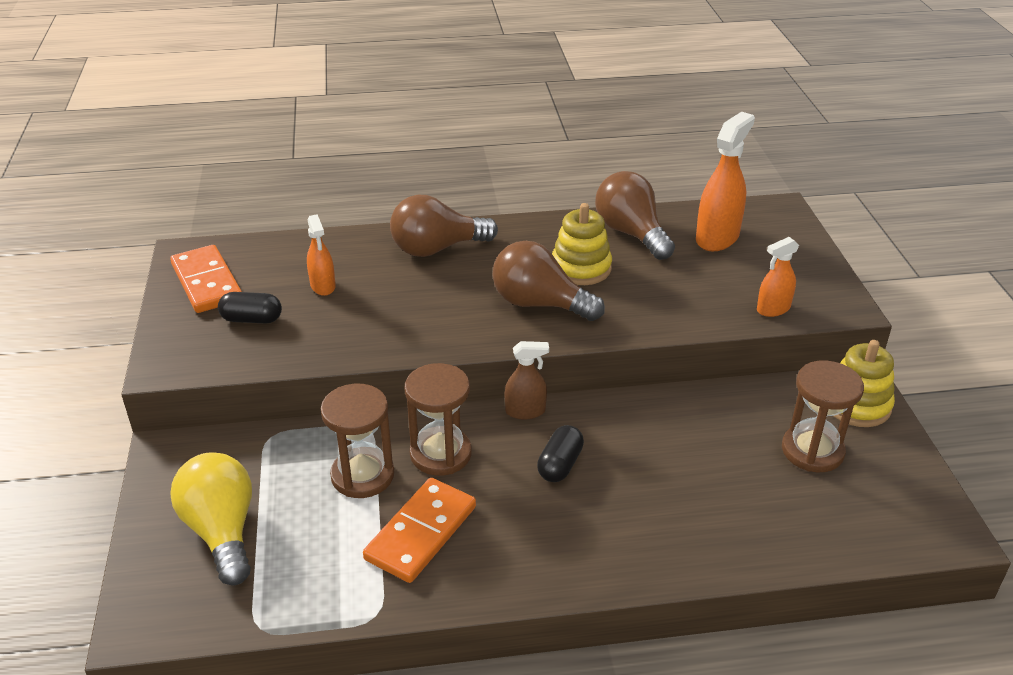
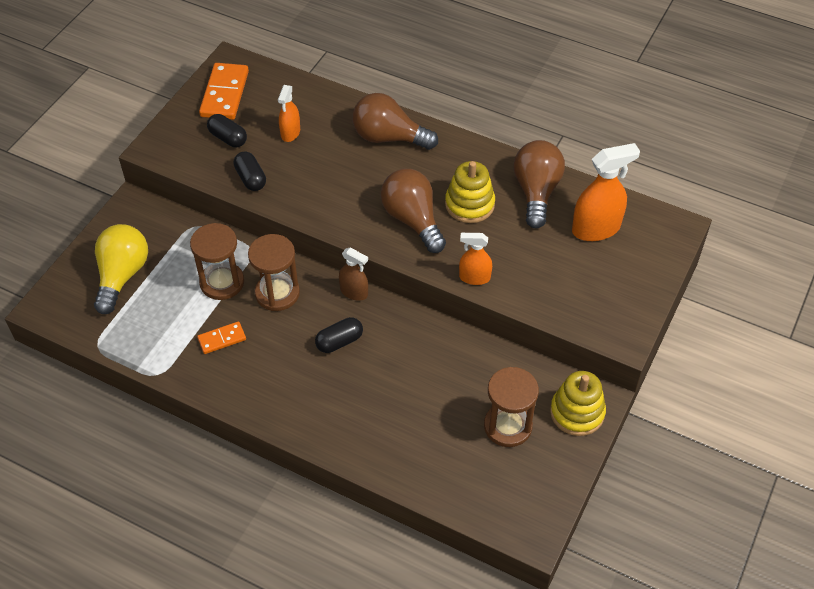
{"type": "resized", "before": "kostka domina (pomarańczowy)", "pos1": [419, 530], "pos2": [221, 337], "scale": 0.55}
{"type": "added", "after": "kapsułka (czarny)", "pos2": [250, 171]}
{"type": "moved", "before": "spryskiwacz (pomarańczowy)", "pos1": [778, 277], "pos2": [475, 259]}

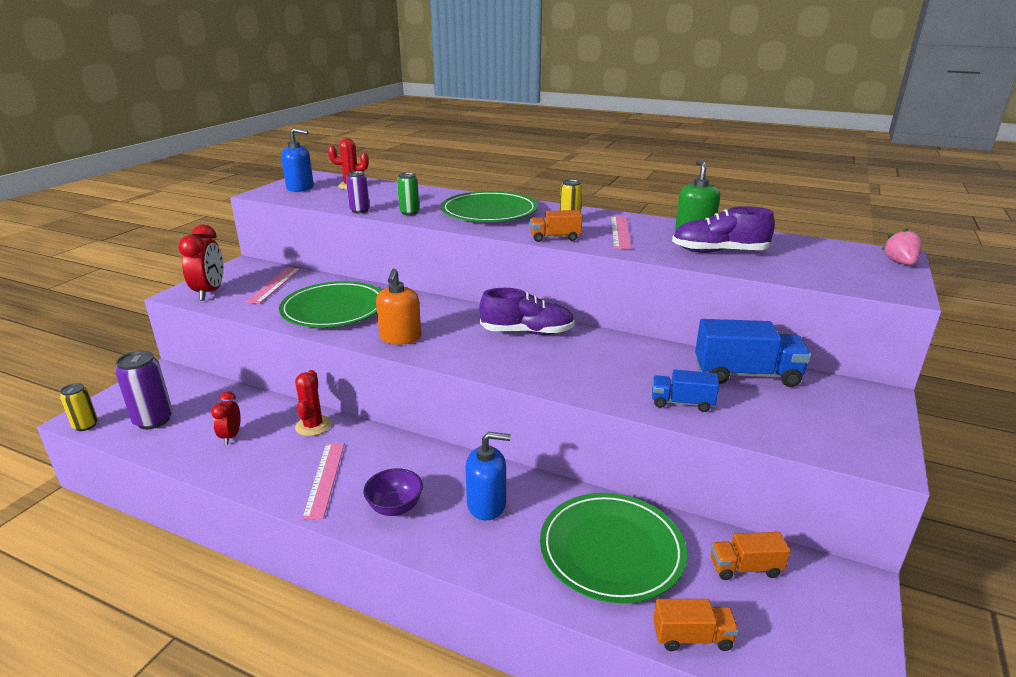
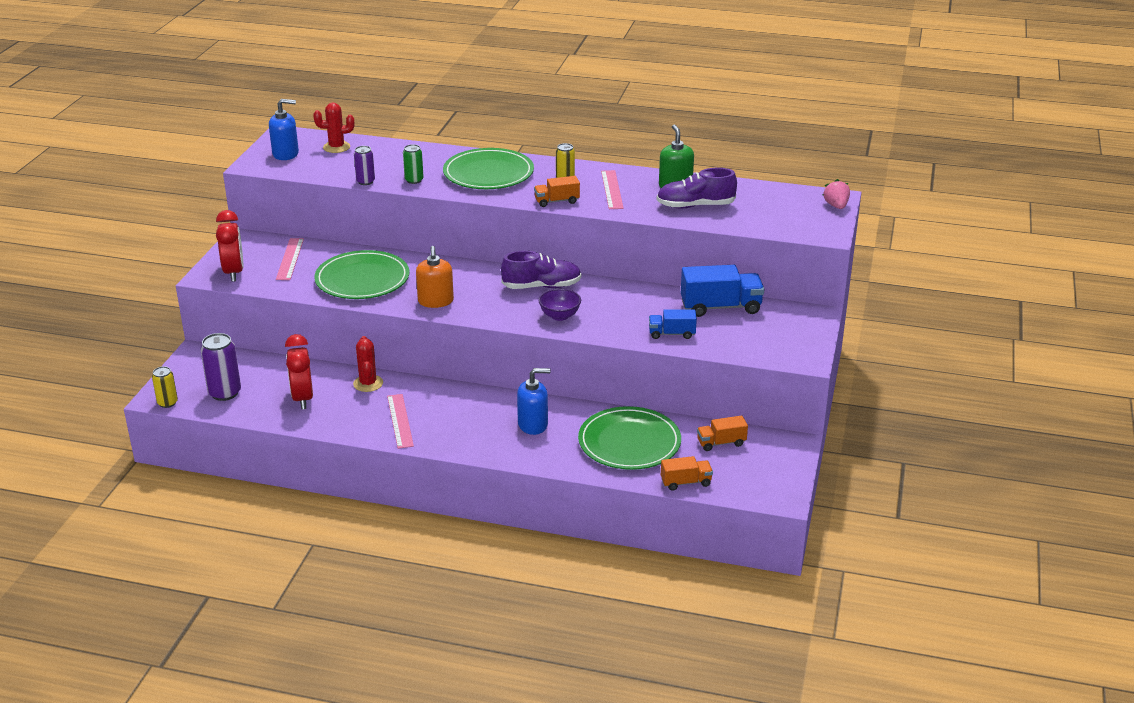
{"type": "resized", "before": "budzik (czerwony)", "pos1": [226, 418], "pos2": [299, 371], "scale": 1.68}
{"type": "moved", "before": "miska (fioletowy)", "pos1": [393, 492], "pos2": [560, 305]}

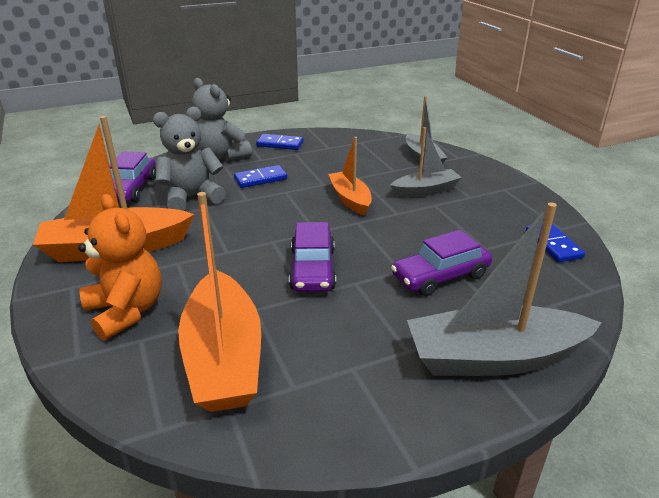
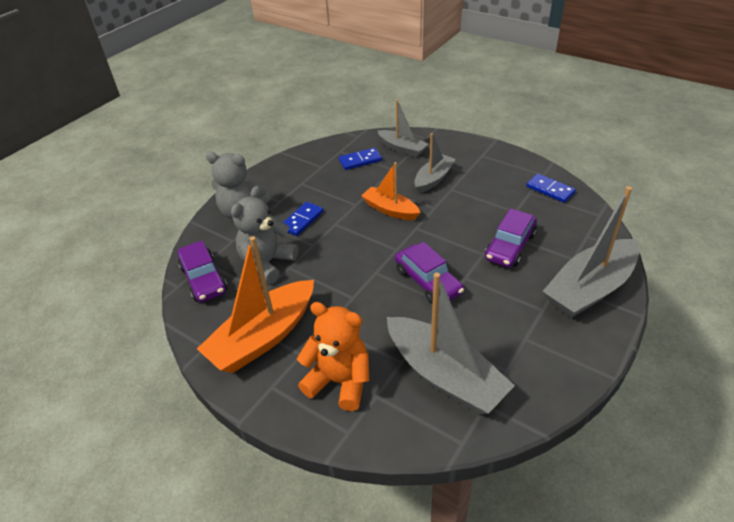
{"type": "moved", "before": "kostka domina (niebieski)", "pos1": [279, 142], "pos2": [360, 159]}
{"type": "recoloured", "before": "łódka (pomarańczowy)", "after": "łódka (szary)", "pos1": [219, 302], "pos2": [451, 343]}

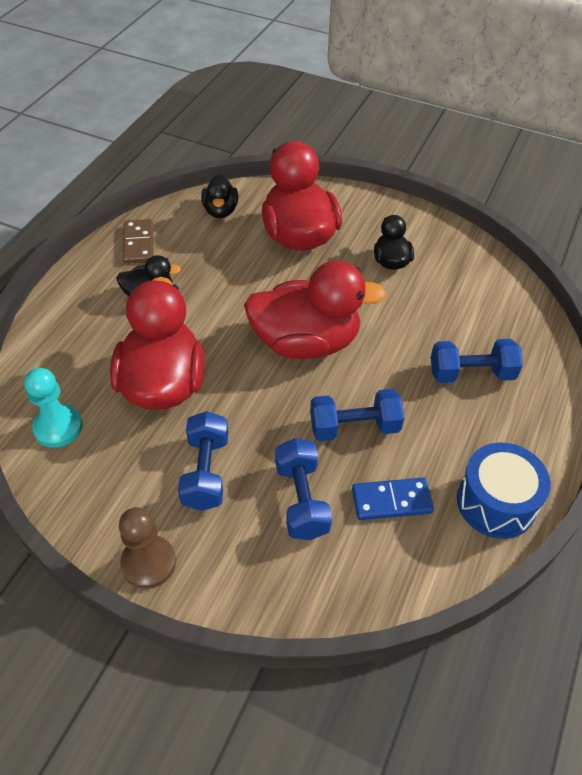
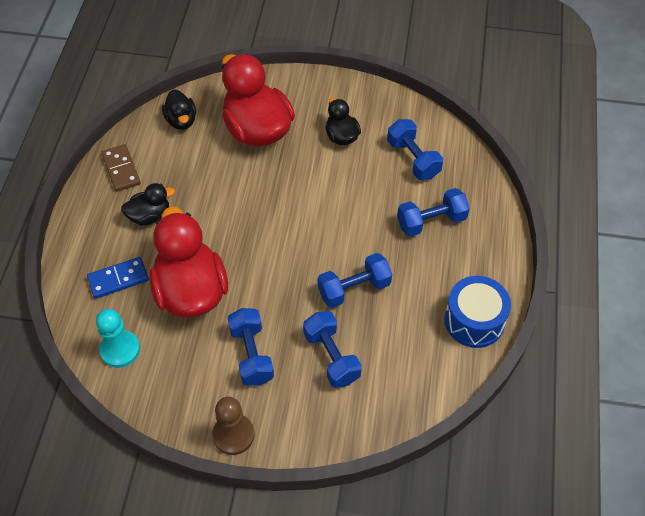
{"type": "moved", "before": "kostka domina (niebieski)", "pos1": [393, 499], "pos2": [118, 278]}
{"type": "added", "after": "hantel (niebieski)", "pos2": [415, 149]}
{"type": "removed", "before": "kaczka (czerwony)", "pos1": [315, 309]}

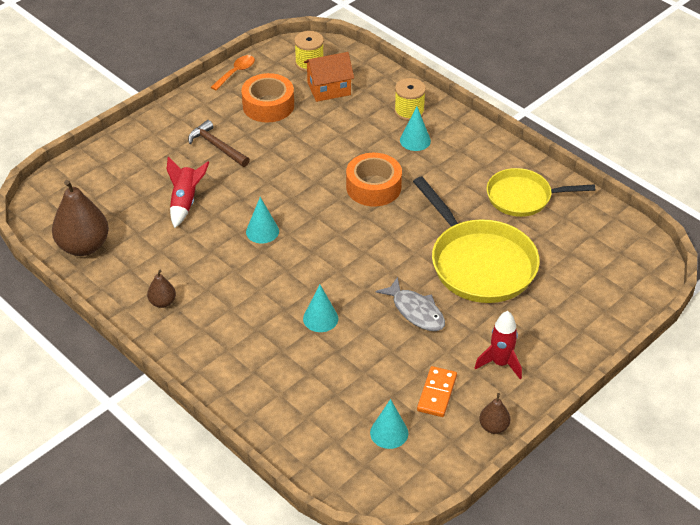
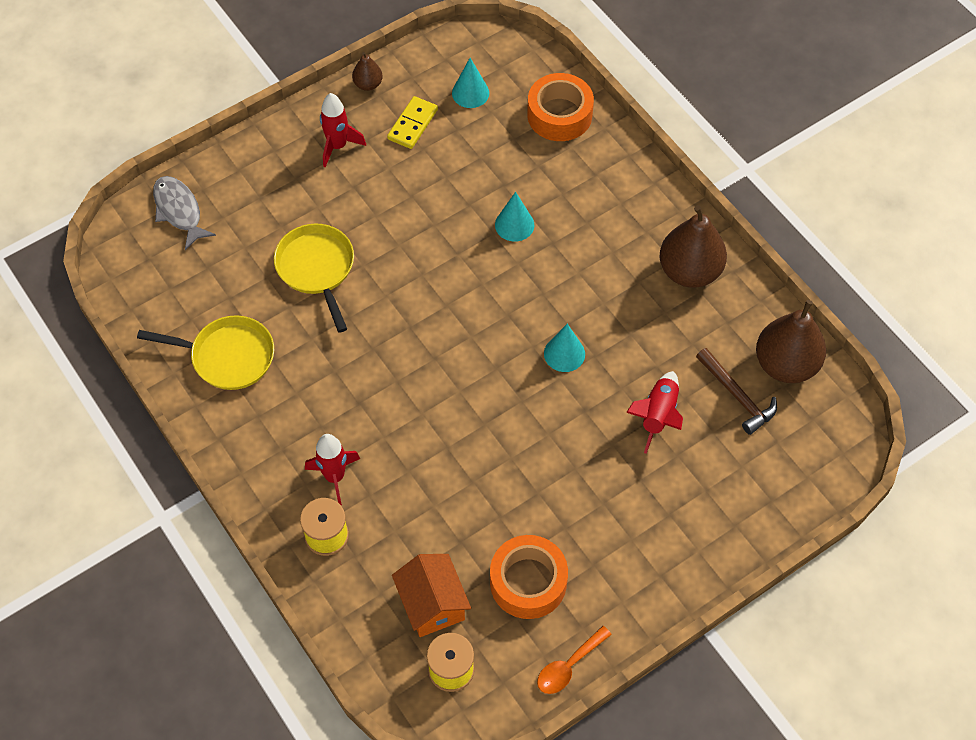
{"type": "moved", "before": "ryba (szary)", "pos1": [410, 304], "pos2": [184, 213]}
{"type": "resized", "before": "patelnia (żółty)", "pos1": [476, 240], "pos2": [314, 278], "scale": 0.64}
{"type": "replaced", "before": "stożek (turkusowy)", "after": "rakieta (czerwony)", "pos1": [415, 128], "pos2": [332, 470]}
{"type": "recoloured", "before": "kostka domina (pomarańczowy)", "after": "kostka domina (żółty)", "pos1": [437, 391], "pos2": [412, 122]}
{"type": "turned", "before": "domek (pomarańczowy)", "pos1": [329, 77], "pos2": [431, 595], "turn": 75}
{"type": "moved", "before": "taśma klejąca (pomarańczowy)", "pos1": [374, 179], "pos2": [560, 107]}
{"type": "resized", "before": "gruszka (brązowy)", "pos1": [161, 289], "pos2": [693, 246], "scale": 2.03}
{"type": "moved", "before": "młotek (brązowy)", "pos1": [219, 143], "pos2": [736, 391]}

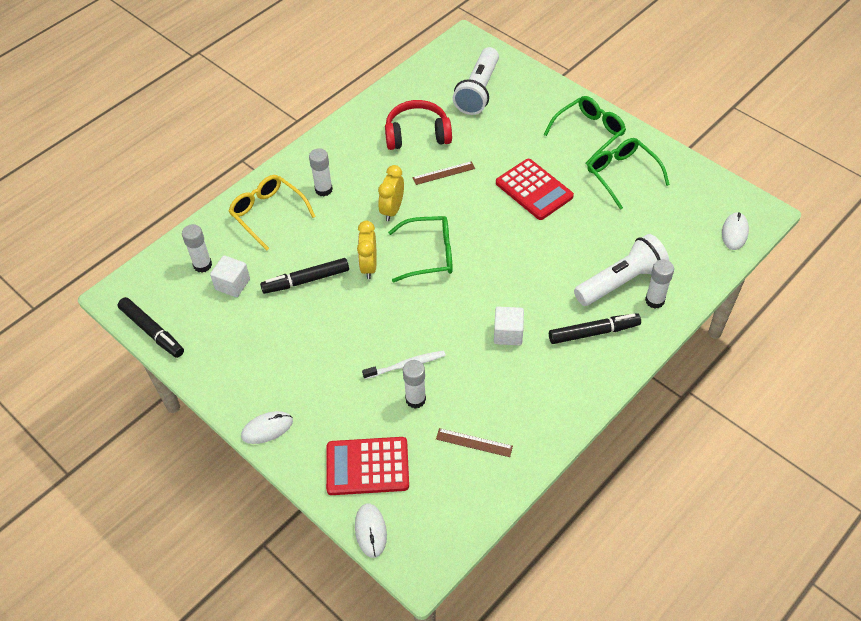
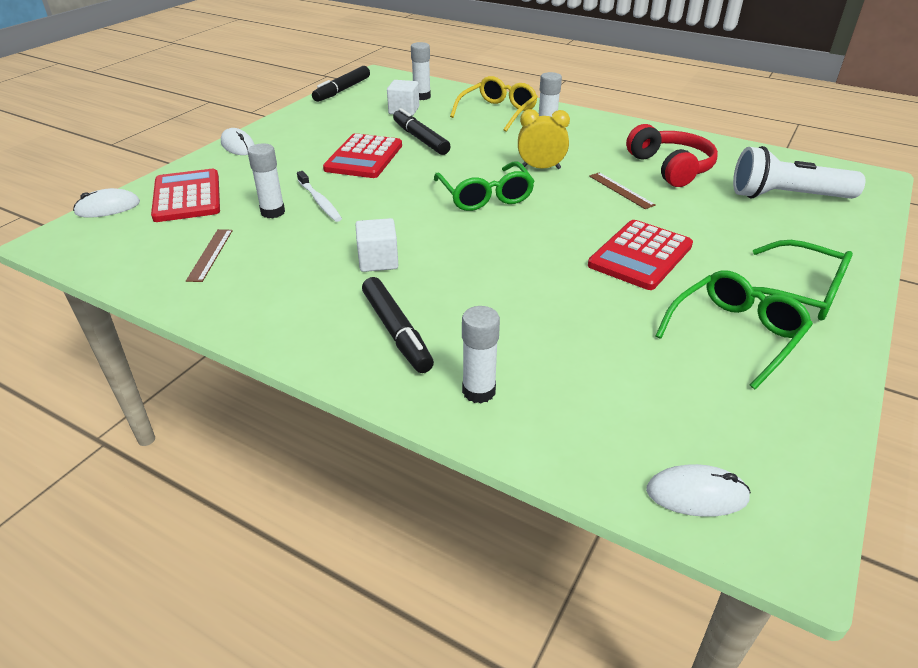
{"type": "added", "after": "kalkulator (czerwony)", "pos2": [362, 155]}
{"type": "removed", "before": "budzik (żółty)", "pos1": [367, 250]}
{"type": "removed", "before": "latarka (biały)", "pos1": [621, 270]}

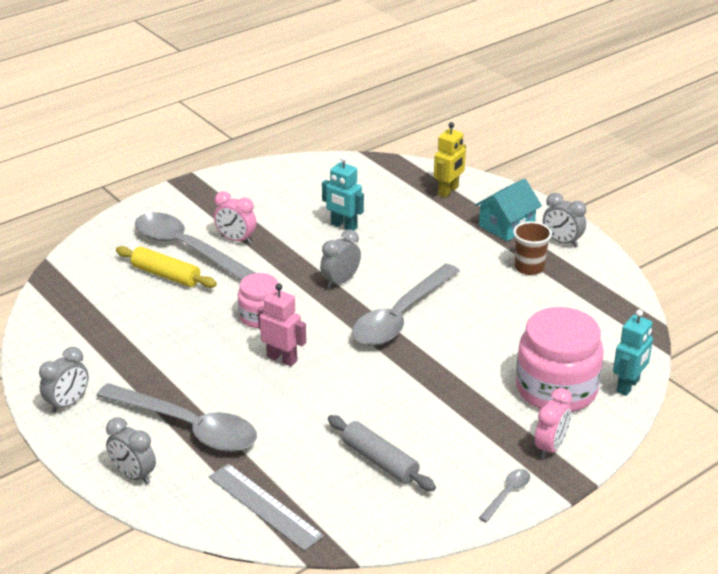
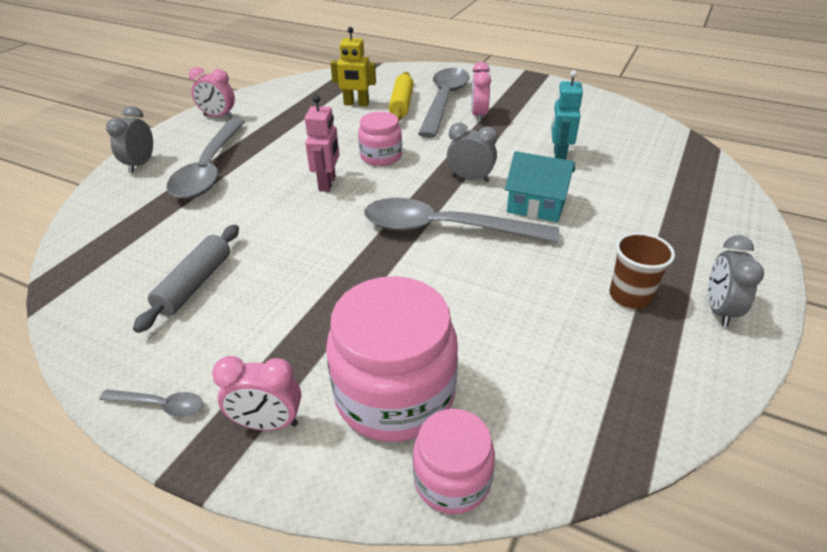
{"type": "recoloured", "before": "budzik (szary)", "after": "budzik (różowy)", "pos1": [64, 380], "pos2": [212, 92]}
{"type": "moved", "before": "robot (żółty)", "pos1": [450, 160], "pos2": [353, 66]}
{"type": "replaced", "before": "robot (turkusowy)", "after": "słoik (różowy)", "pos1": [633, 352], "pos2": [454, 461]}
{"type": "moved", "before": "domek (turkusowy)", "pos1": [508, 210], "pos2": [540, 186]}
{"type": "removed", "before": "linijka (szary)", "pos1": [266, 507]}

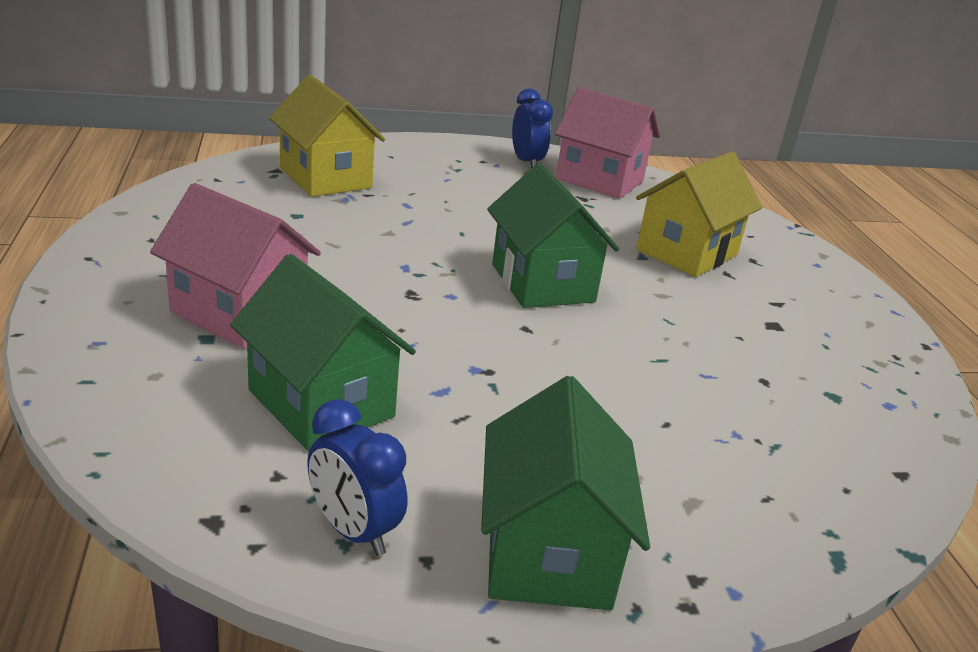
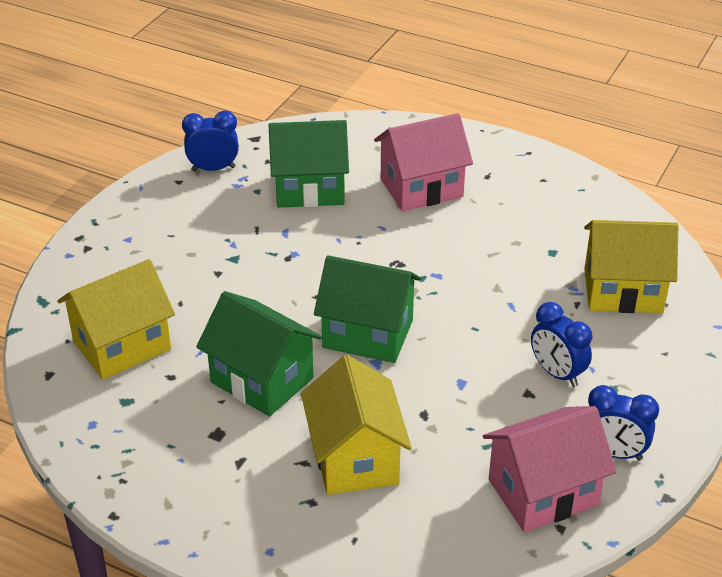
{"type": "added", "after": "domek (żółty)", "pos2": [116, 319]}
{"type": "moved", "before": "domek (zielony)", "pos1": [565, 493], "pos2": [259, 354]}
{"type": "added", "after": "budzik (niebieski)", "pos2": [562, 344]}

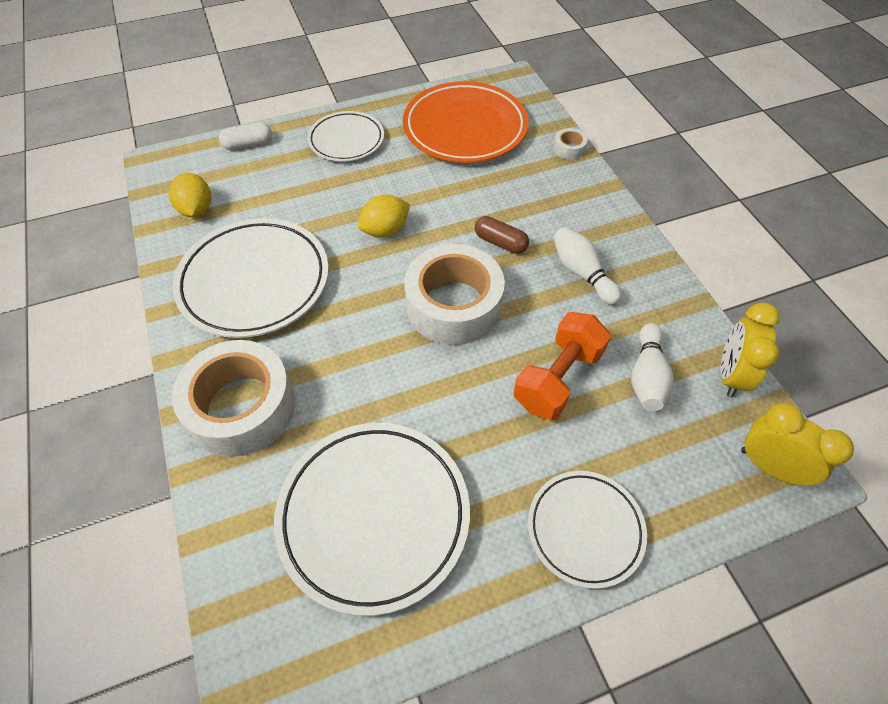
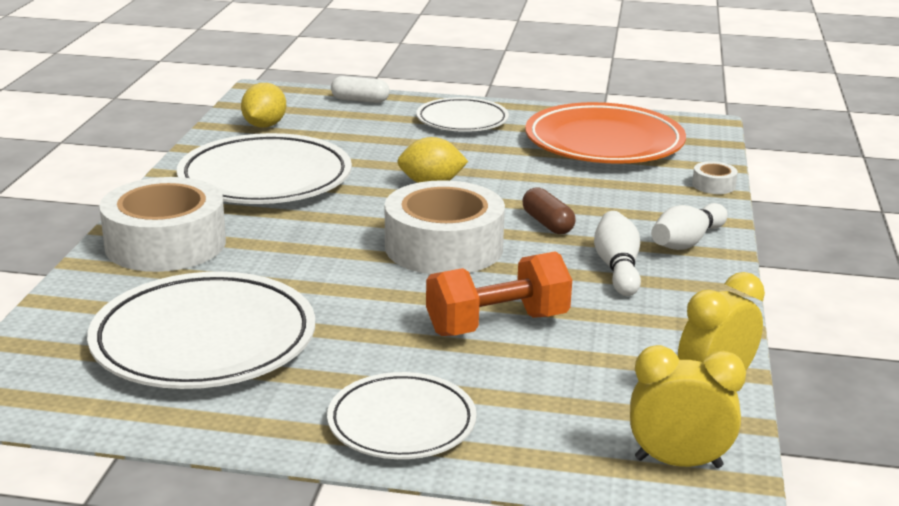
{"type": "turned", "before": "budzik (żółty)", "pos1": [797, 444], "pos2": [688, 406], "turn": -60}
{"type": "moved", "before": "kręgiel (biały)", "pos1": [652, 367], "pos2": [689, 226]}

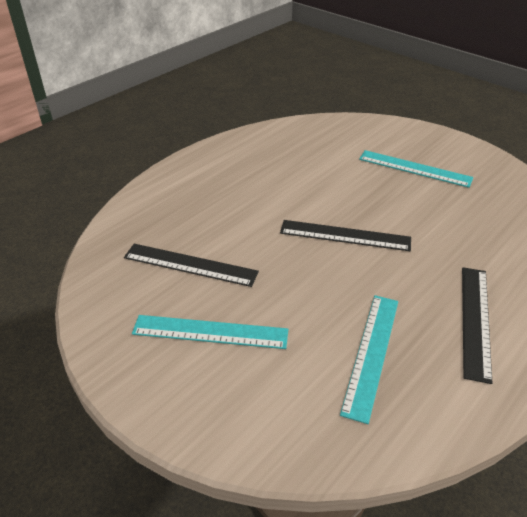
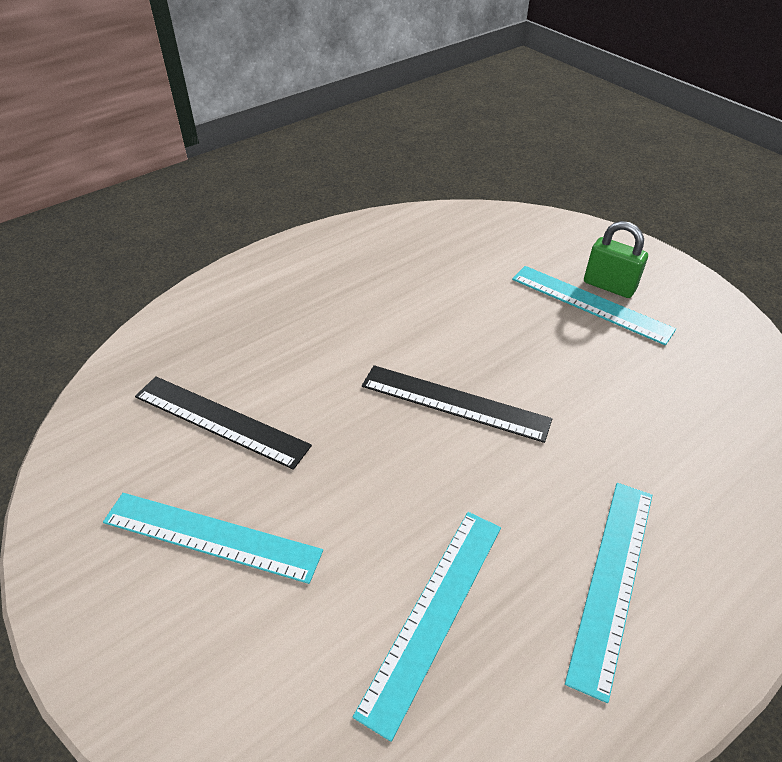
{"type": "recoloured", "before": "linijka (czarny)", "after": "linijka (turkusowy)", "pos1": [477, 325], "pos2": [608, 593]}
{"type": "added", "after": "kłódka (zielony)", "pos2": [616, 259]}

